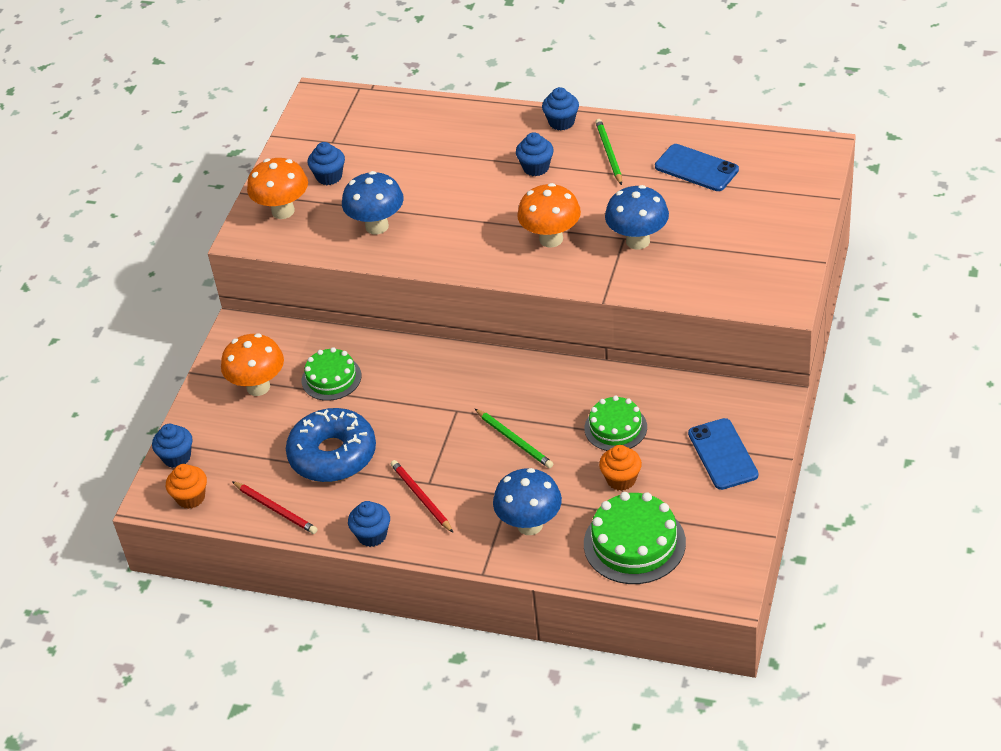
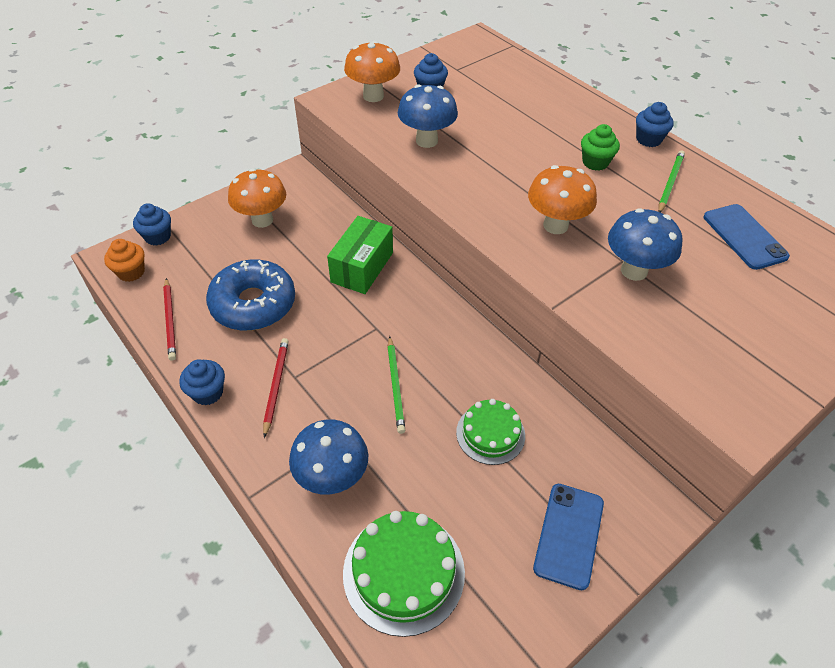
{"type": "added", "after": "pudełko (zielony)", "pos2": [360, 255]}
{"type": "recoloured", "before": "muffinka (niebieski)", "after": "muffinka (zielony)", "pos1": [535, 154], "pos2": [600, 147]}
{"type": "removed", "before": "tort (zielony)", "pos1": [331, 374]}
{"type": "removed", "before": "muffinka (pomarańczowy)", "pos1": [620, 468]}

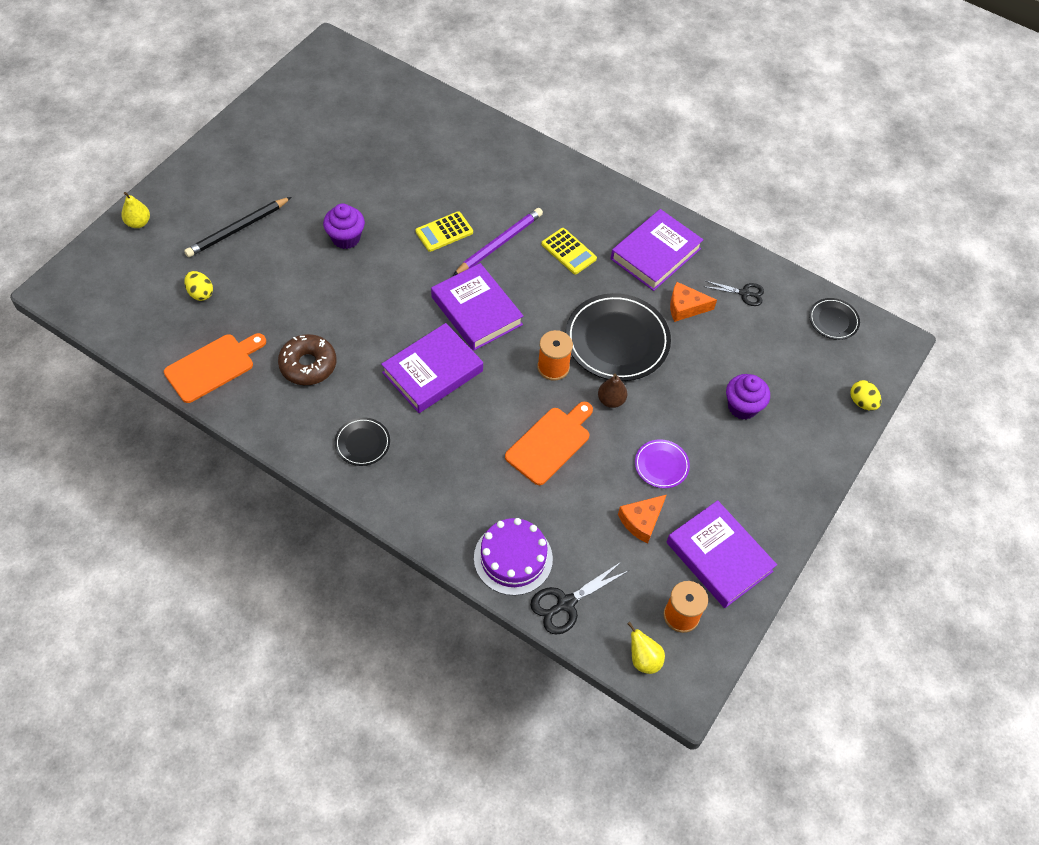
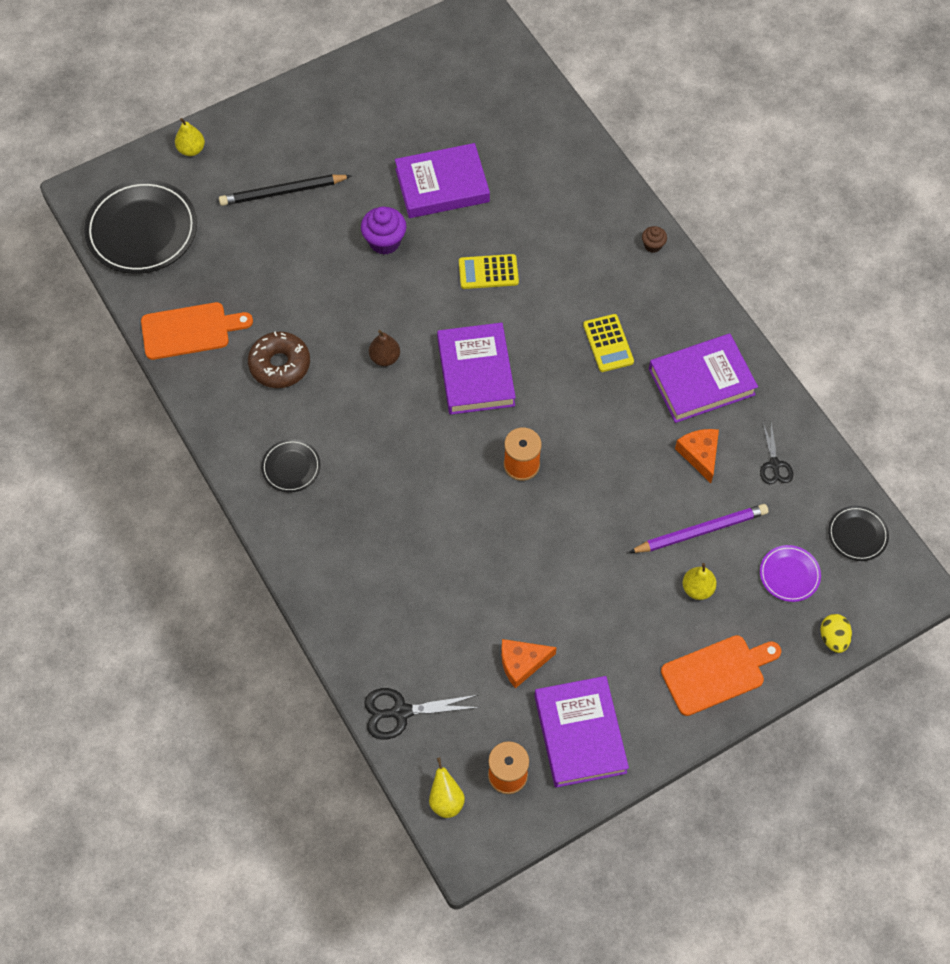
{"type": "moved", "before": "talerz (czarny)", "pos1": [618, 337], "pos2": [140, 227]}
{"type": "moved", "before": "gruszka (brązowy)", "pos1": [612, 391], "pos2": [384, 348]}
{"type": "moved", "before": "książka (fioletowy)", "pos1": [432, 368], "pos2": [442, 180]}
{"type": "moved", "before": "ołówek (fioletowy)", "pos1": [498, 242], "pos2": [698, 528]}
{"type": "added", "after": "muffinka (brązowy)", "pos2": [654, 239]}
{"type": "moved", "before": "deska do krojenia (pomarańczowy)", "pos1": [549, 443], "pos2": [721, 675]}
{"type": "turned", "before": "ser (pomarańczowy)", "pos1": [693, 302], "pos2": [697, 456], "turn": 45}
{"type": "replaced", "before": "muffinka (fioletowy)", "after": "gruszka (żółty)", "pos1": [748, 397], "pos2": [700, 581]}
{"type": "turned", "before": "nożyczki (czarny)", "pos1": [735, 293], "pos2": [776, 453], "turn": 45}
{"type": "moved", "before": "talerz (fioletowy)", "pos1": [662, 463], "pos2": [790, 573]}
{"type": "removed", "before": "jajko (żółty)", "pos1": [198, 286]}
{"type": "removed", "before": "tort (fioletowy)", "pos1": [513, 557]}

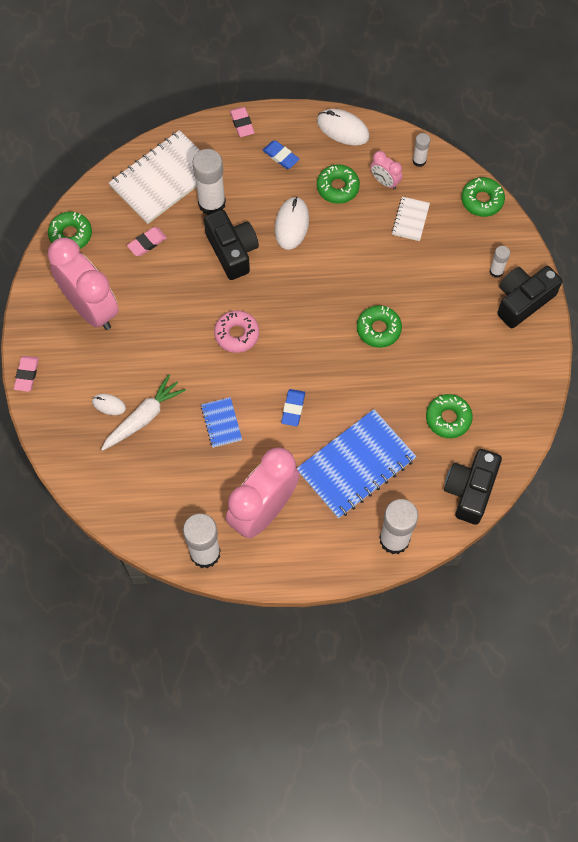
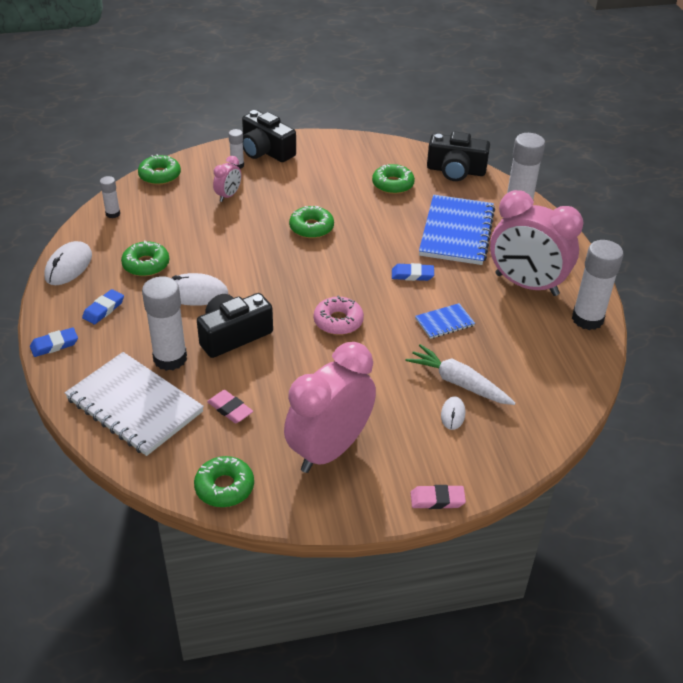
{"type": "recoloured", "before": "gumka do mazania (różowy)", "after": "gumka do mazania (niebieski)", "pos1": [242, 122], "pos2": [54, 342]}
{"type": "moved", "before": "budzik (różowy)", "pos1": [386, 170], "pos2": [227, 179]}
{"type": "turned", "before": "zeszyt (niebieski)", "pos1": [357, 464], "pos2": [457, 230], "turn": 60}
{"type": "removed", "before": "zeszyt (biały)", "pos1": [411, 218]}

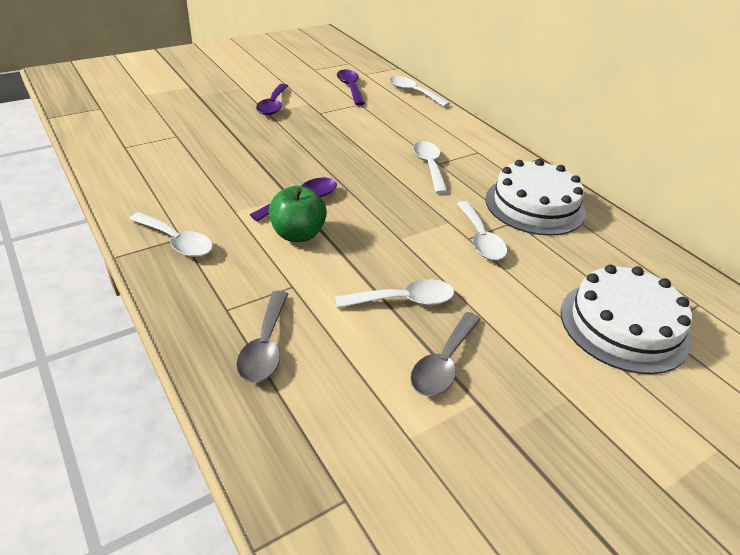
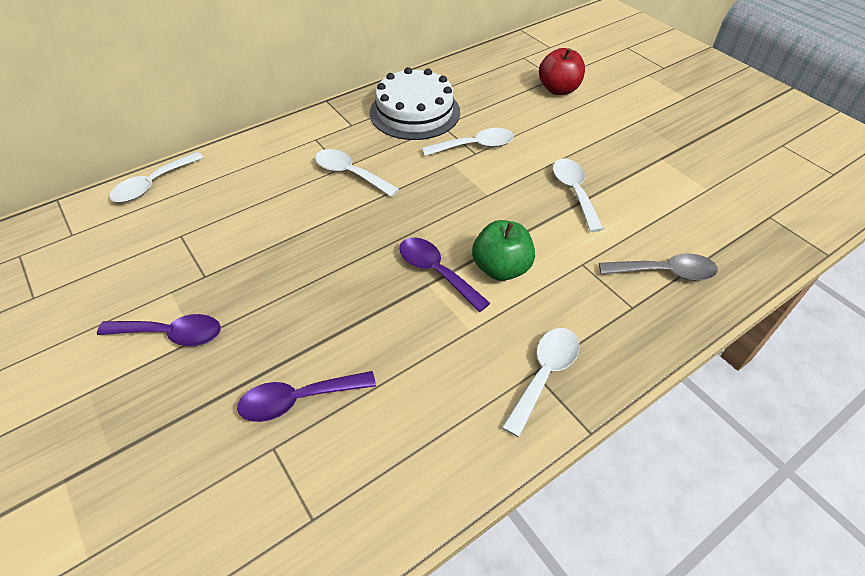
{"type": "moved", "before": "łyżka (fioletowy)", "pos1": [351, 87], "pos2": [306, 396]}
{"type": "turned", "before": "łyżka (biały)", "pos1": [430, 167], "pos2": [357, 173], "turn": 45}
{"type": "replaced", "before": "tort (biały)", "after": "jabłko (czerwony)", "pos1": [626, 319], "pos2": [562, 71]}
{"type": "removed", "before": "łyżka (szary)", "pos1": [445, 354]}

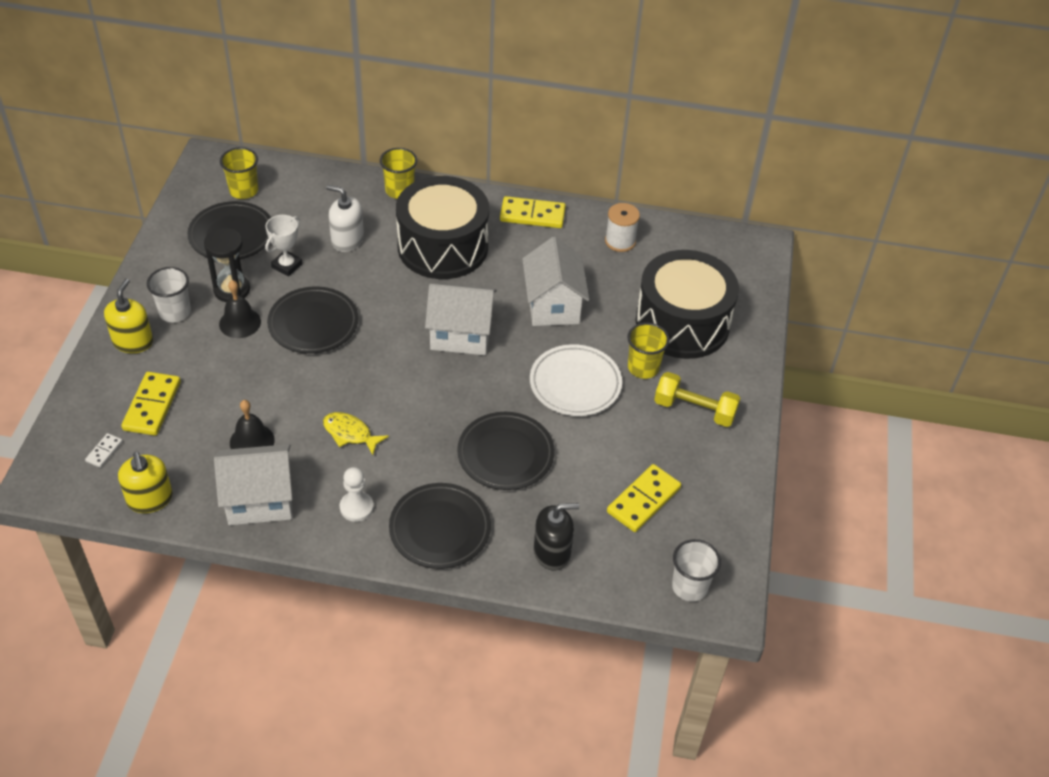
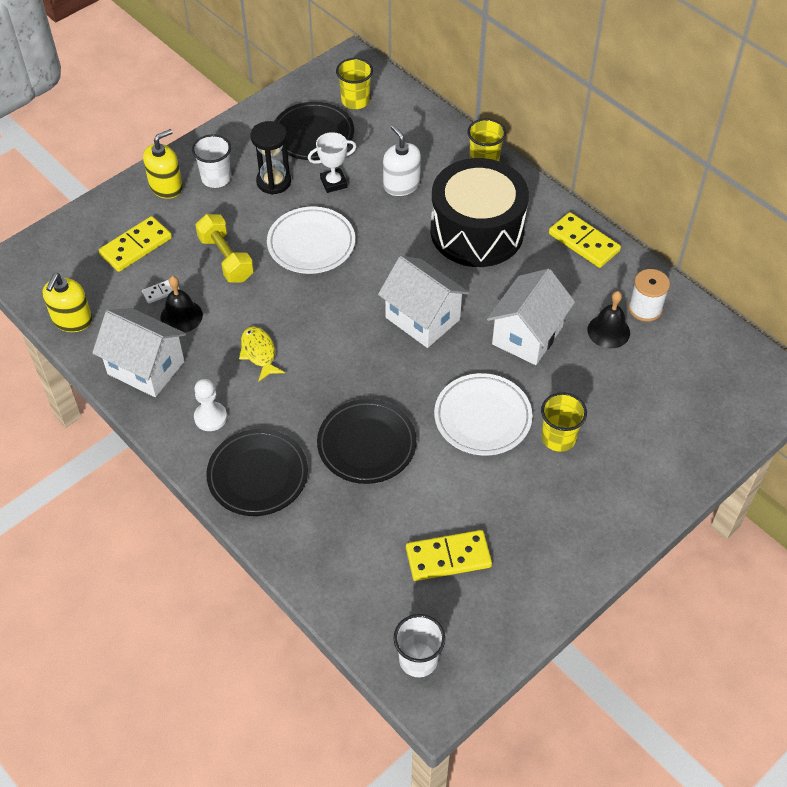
{"type": "moved", "before": "kostka domina (biały)", "pos1": [104, 450], "pos2": [161, 292]}
{"type": "moved", "before": "hantel (żółty)", "pos1": [697, 399], "pos2": [224, 248]}
{"type": "recoloured", "before": "talerz (czarny)", "after": "talerz (biały)", "pos1": [312, 320], "pos2": [311, 240]}
{"type": "moved", "before": "dzwonek (czarny)", "pos1": [240, 309], "pos2": [609, 319]}
{"type": "removed", "before": "dozownik mydła (czarny)", "pos1": [556, 536]}
{"type": "removed", "before": "bęben (czarny)", "pos1": [687, 304]}

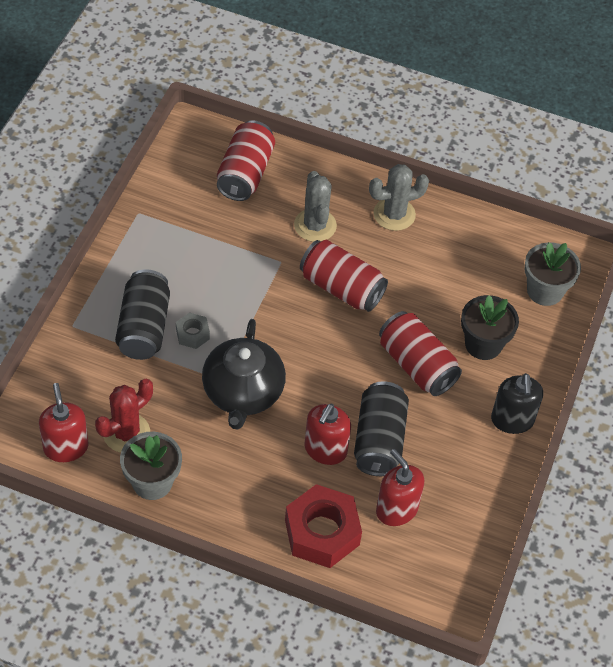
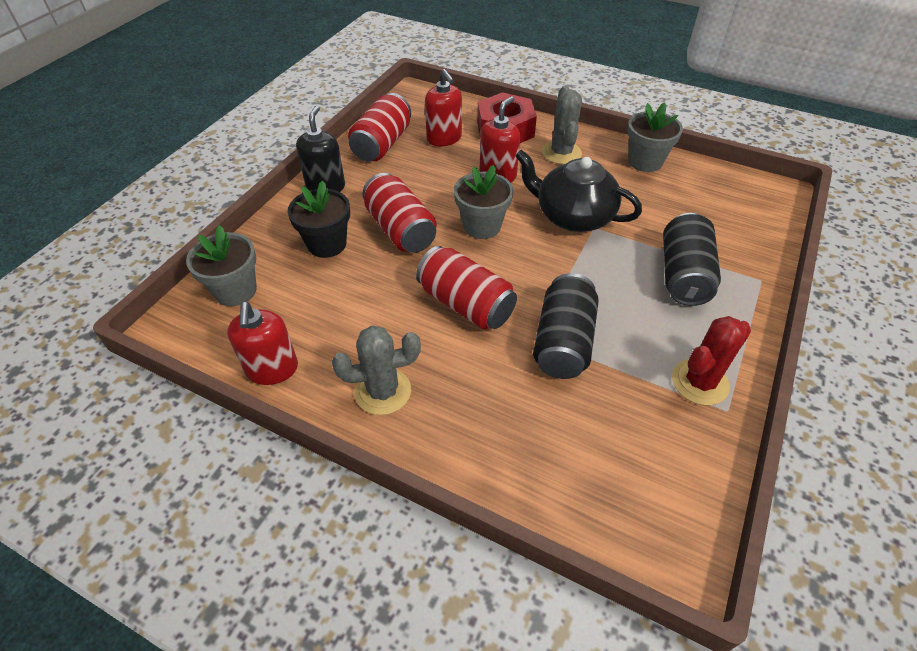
{"type": "moved", "before": "dozownik mydła (czerwony)", "pos1": [64, 422], "pos2": [262, 343]}
{"type": "moved", "before": "puszka (czerwony)", "pos1": [246, 160], "pos2": [379, 127]}
{"type": "added", "after": "doniczka (szary)", "pos2": [484, 202]}
{"type": "turned", "before": "imbryk (czarny)", "pos1": [244, 374], "pos2": [578, 191], "turn": -75}
{"type": "moved", "before": "puszka (czarny)", "pos1": [381, 428], "pos2": [566, 326]}
{"type": "moved", "before": "kaktus (szary)", "pos1": [315, 206], "pos2": [562, 125]}
{"type": "moved", "before": "kaktus (czerwony)", "pos1": [124, 416], "pos2": [711, 360]}
{"type": "removed", "before": "nakrętka (szary)", "pos1": [193, 330]}

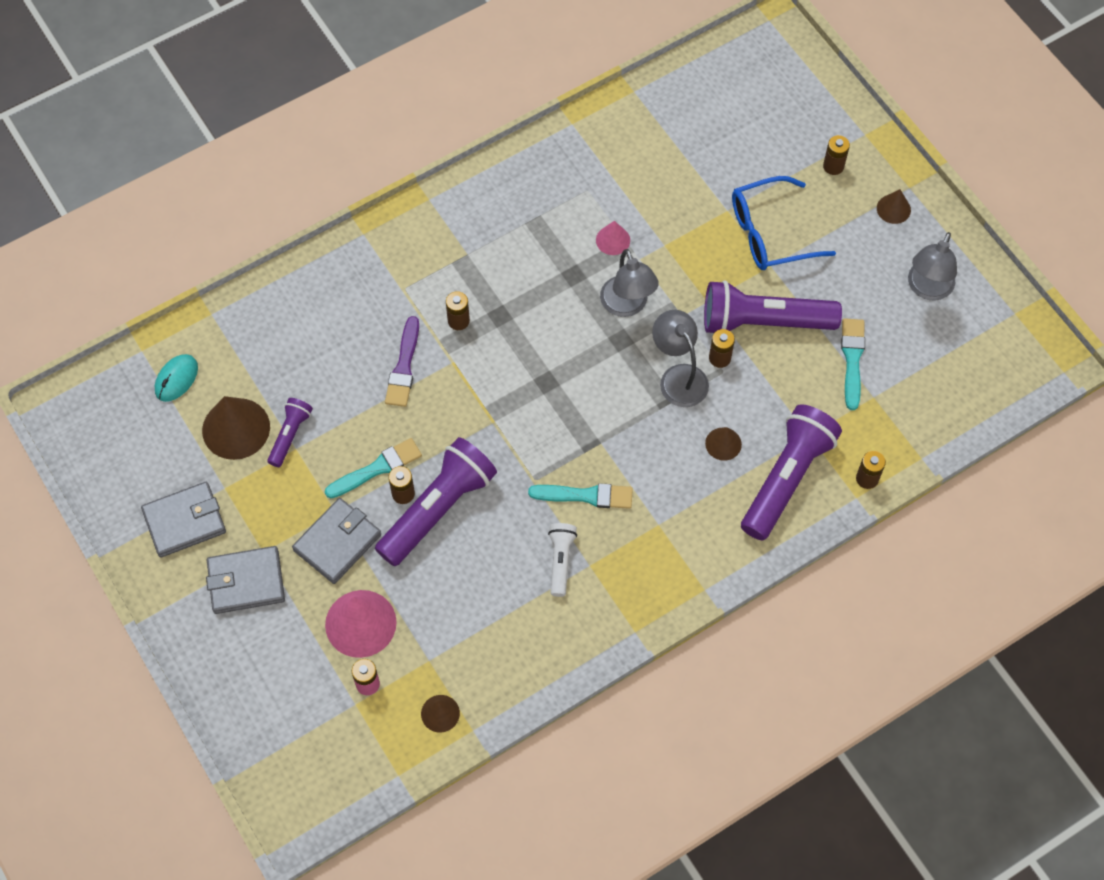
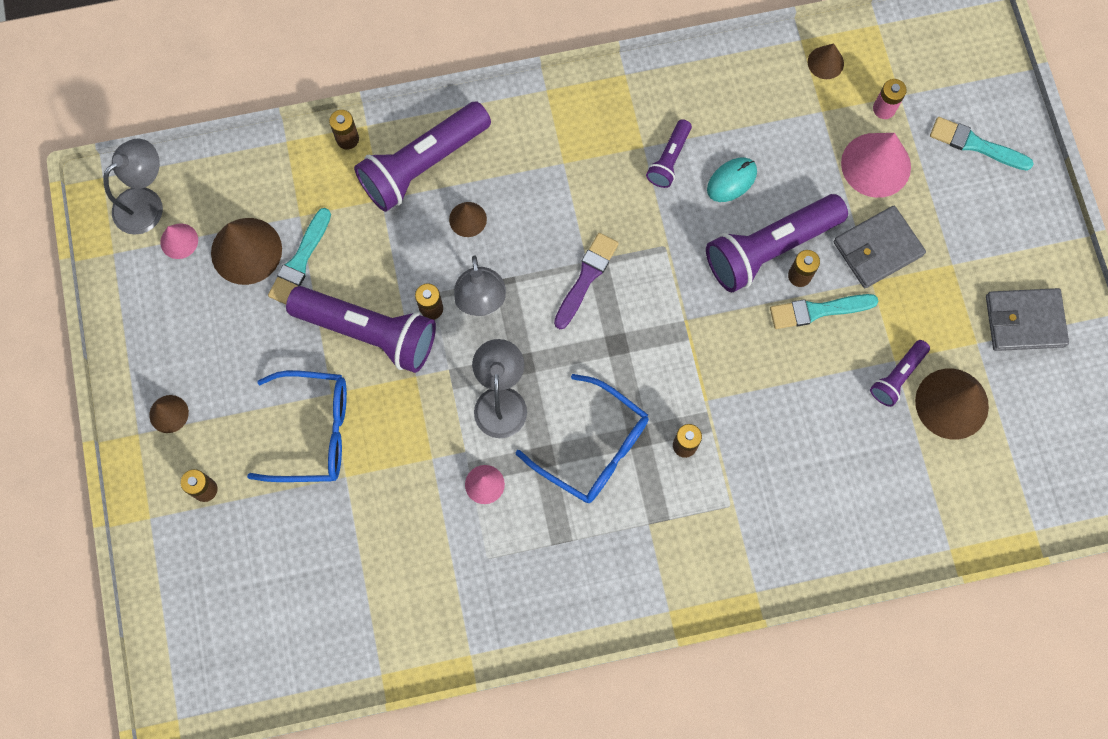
{"type": "moved", "before": "lampka (szary)", "pos1": [932, 266], "pos2": [133, 186]}
{"type": "added", "after": "stożek (różowy)", "pos2": [179, 241]}
{"type": "added", "after": "stożek (brązowy)", "pos2": [246, 251]}
{"type": "added", "after": "okulary (niebieski)", "pos2": [582, 438]}
{"type": "moved", "before": "pędzel (fioletowy)", "pos1": [402, 361], "pos2": [586, 281]}
{"type": "recoloured", "before": "latarka (biały)", "after": "latarka (fioletowy)", "pos1": [562, 560], "pos2": [669, 153]}
{"type": "moved", "before": "myszka (turkusowy)", "pos1": [176, 378], "pos2": [732, 180]}
{"type": "moved", "before": "pędzel (turkusowy)", "pos1": [580, 496], "pos2": [982, 144]}
{"type": "removed", "before": "portfel (szary)", "pos1": [245, 580]}

